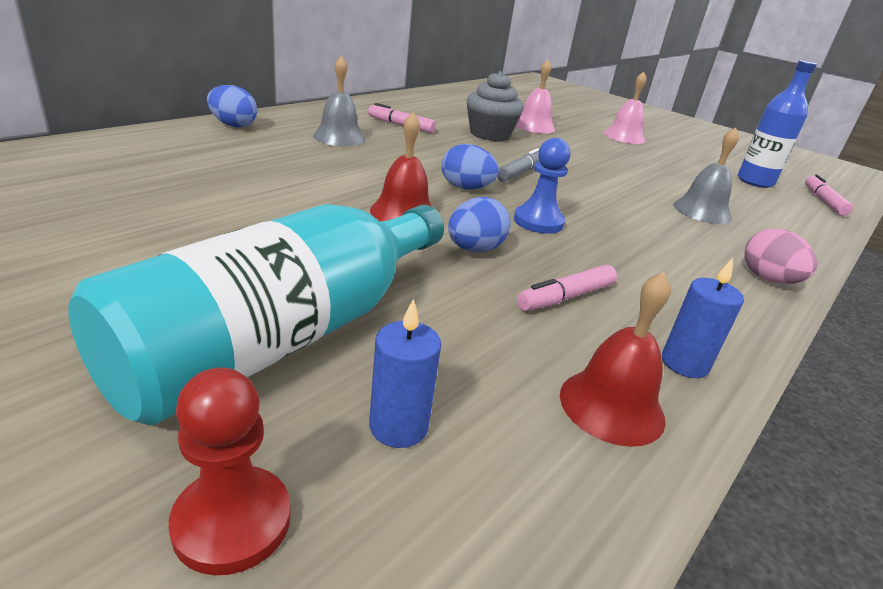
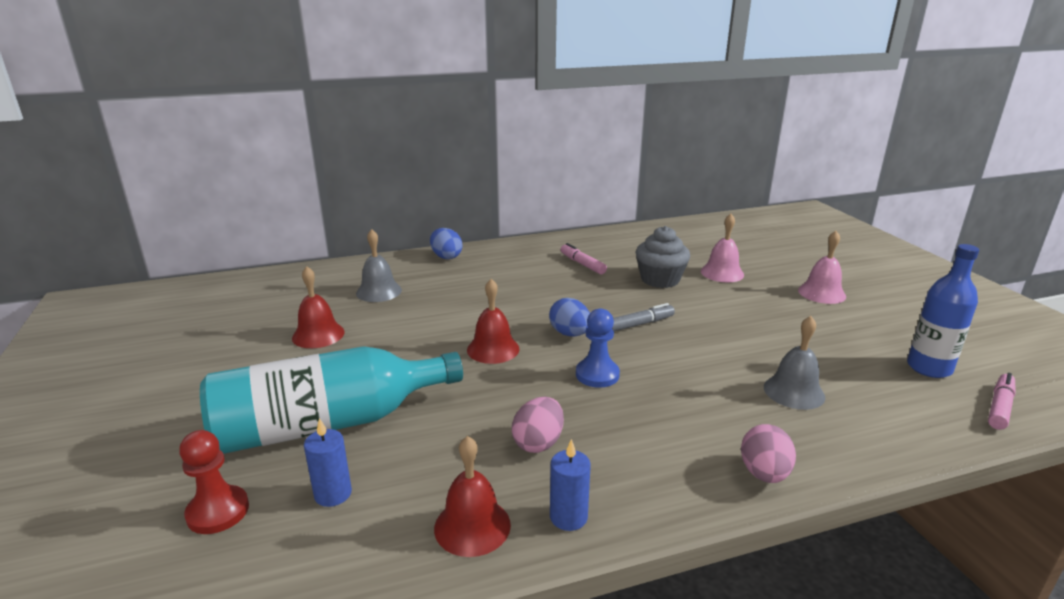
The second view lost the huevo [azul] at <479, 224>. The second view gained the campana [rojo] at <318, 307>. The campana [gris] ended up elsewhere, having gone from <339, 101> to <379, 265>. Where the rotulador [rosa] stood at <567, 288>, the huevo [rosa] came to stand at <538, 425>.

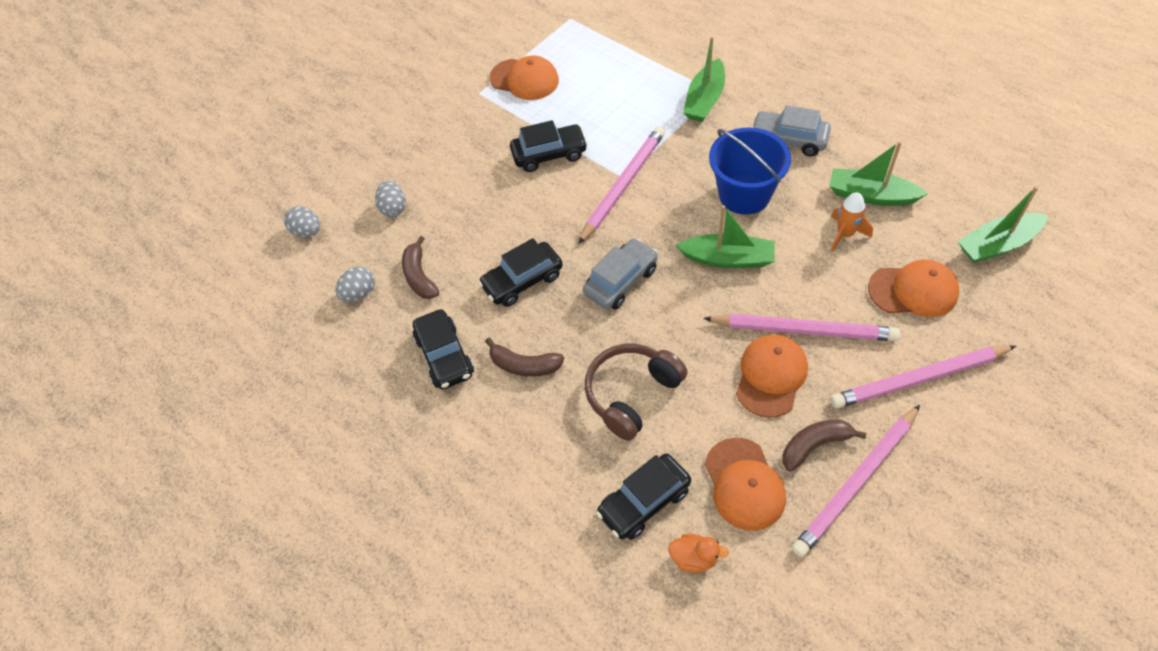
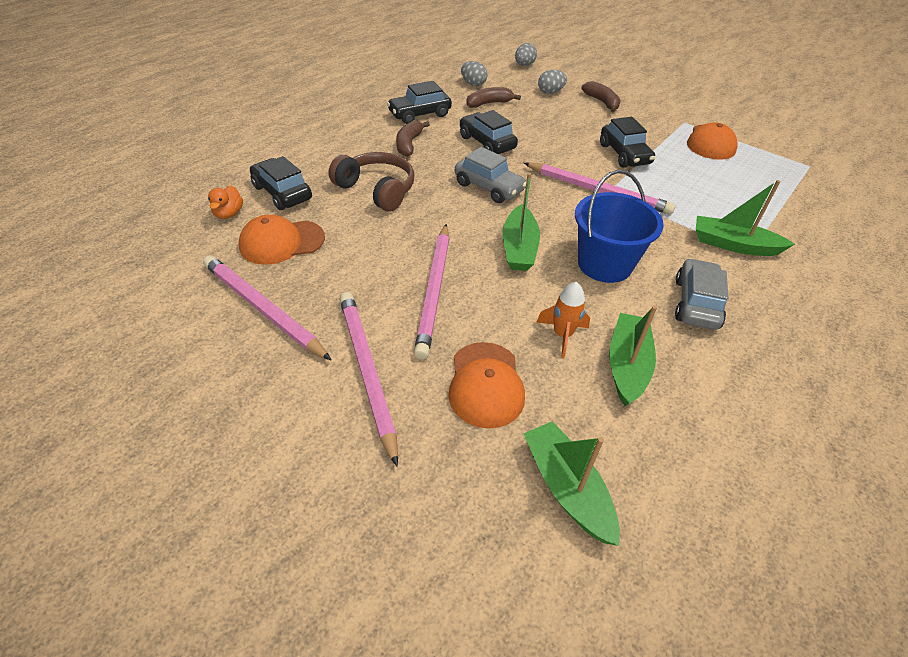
The second view lost the gorra [naranja] at <772, 376>. The plátano [marrón] ended up elsewhere, having gone from <824, 445> to <601, 96>.

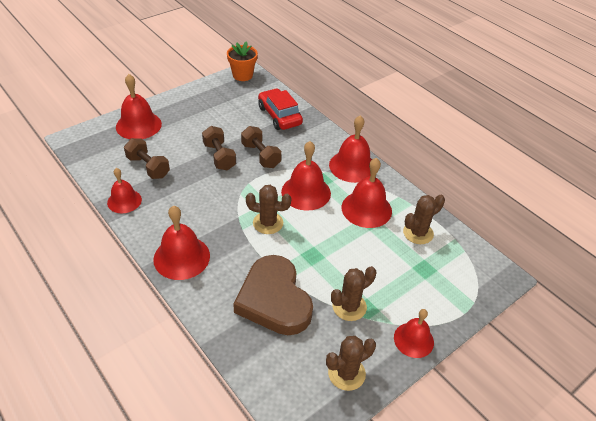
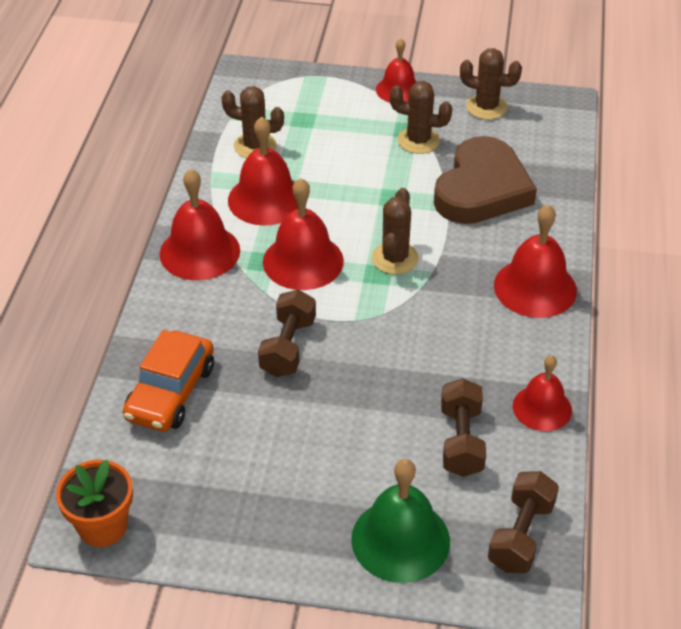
The mancuerna [marrón] ended up elsewhere, having gone from <219, 148> to <523, 522>. What was the campana [rojo] at <139, 106> turned into the campana [verde] at <400, 521>. What was the coche [rojo] at <280, 109> turned into the coche [naranja] at <168, 381>. The cactus [marrón] at <268, 209> ended up facing another way, 45 degrees clockwise from before.

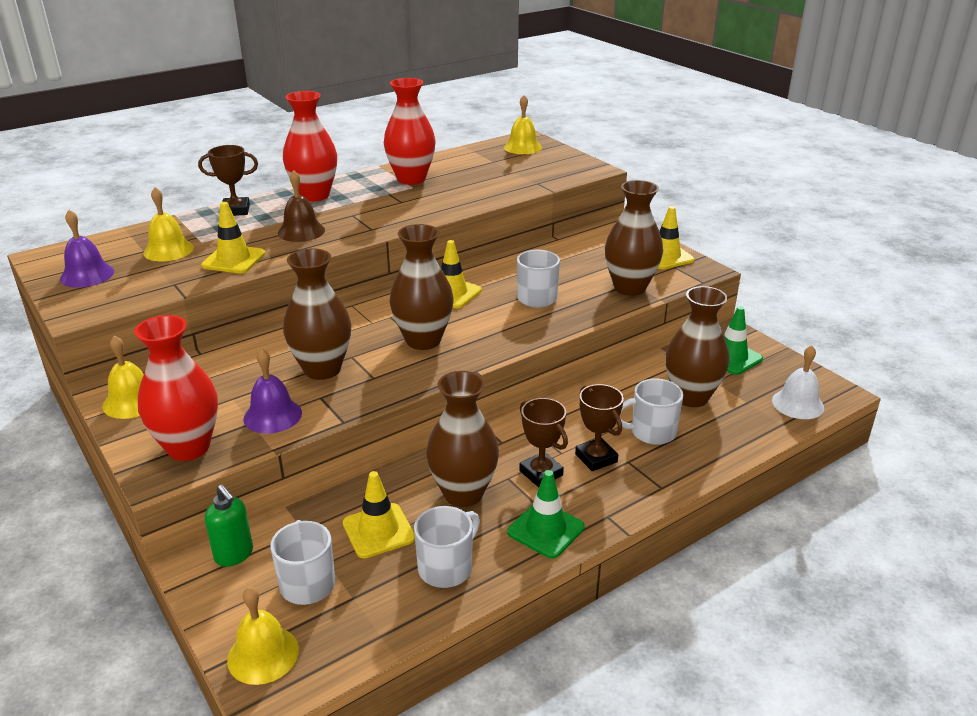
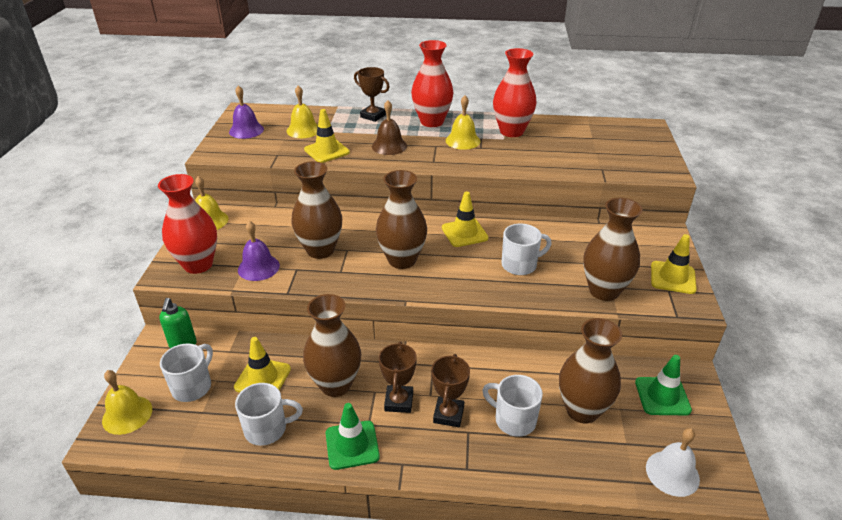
The campana [amarillo] ended up elsewhere, having gone from <523, 124> to <463, 122>.

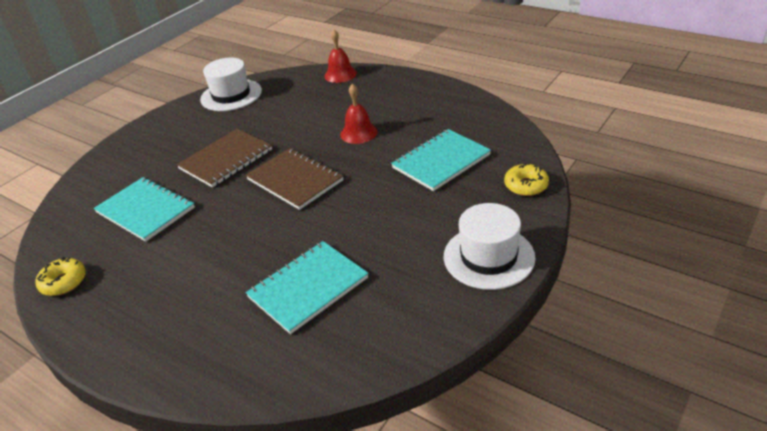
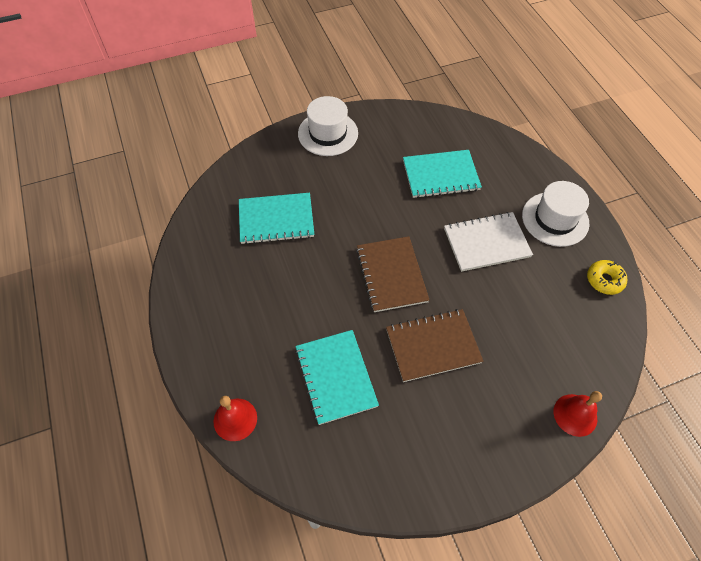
The second view lost the rosquilla [amarillo] at <526, 179>. The second view gained the cuaderno [blanco] at <488, 242>. The cuaderno [turquesa] ended up elsewhere, having gone from <144, 209> to <337, 377>. The sombrero [blanco] ended up elsewhere, having gone from <231, 84> to <555, 214>. The campana [rojo] ended up elsewhere, having gone from <359, 114> to <578, 414>.

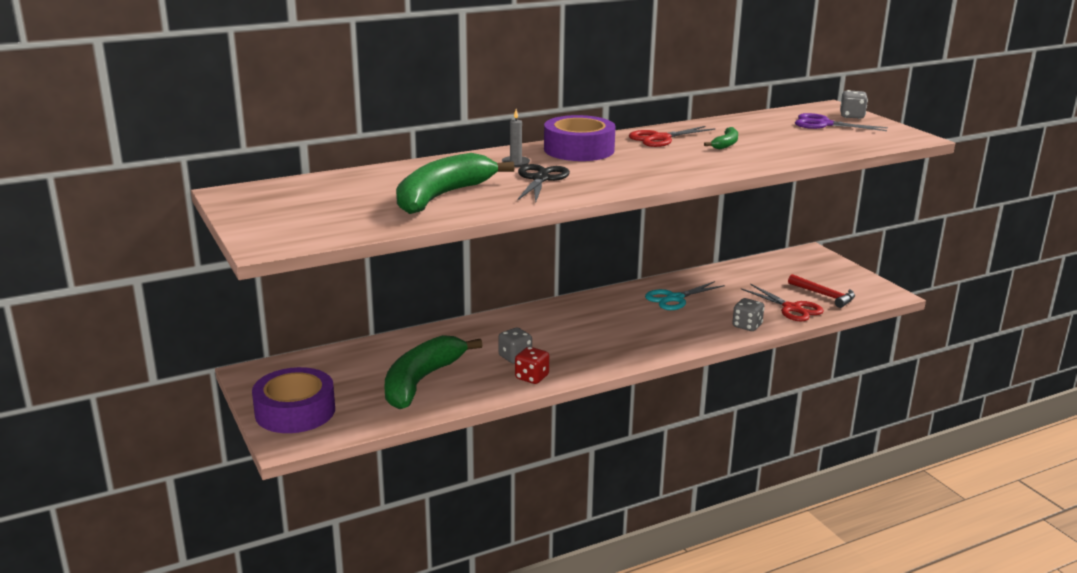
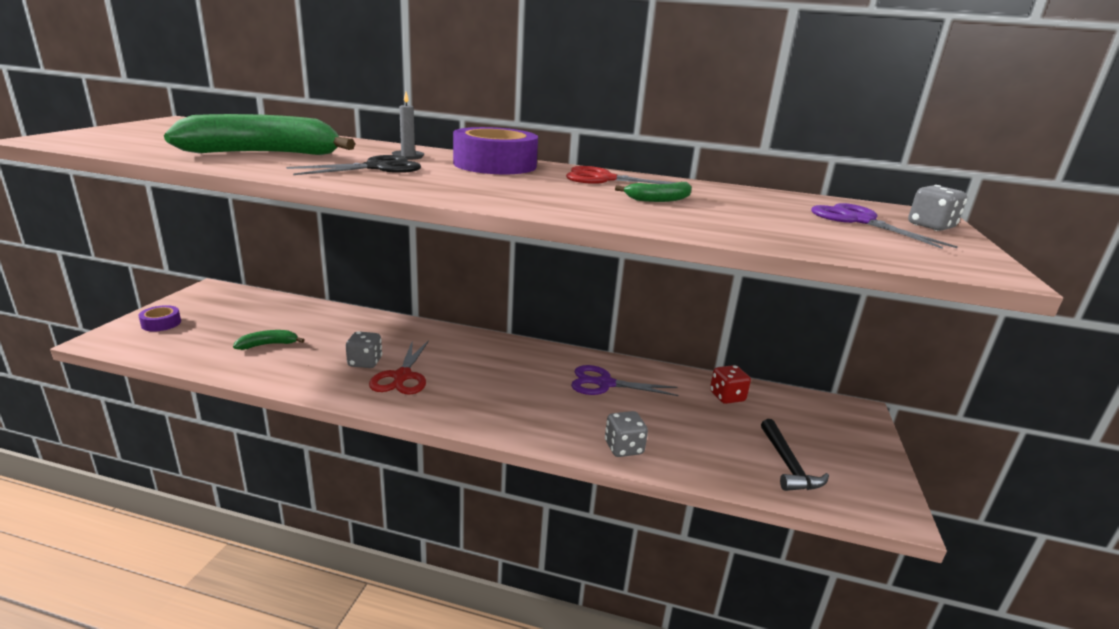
The dado [rojo] ended up elsewhere, having gone from <532, 365> to <730, 384>. The tijeras [rojo] ended up elsewhere, having gone from <782, 303> to <399, 367>. What was the tijeras [turquesa] at <685, 295> turned into the tijeras [morado] at <624, 380>. What was the martillo [rojo] at <821, 291> turned into the martillo [negro] at <795, 455>. The size of the cinta adhesiva [morado] at <293, 400> changed by a factor of 0.48. The size of the plátano [verde] at <433, 372> changed by a factor of 0.44.

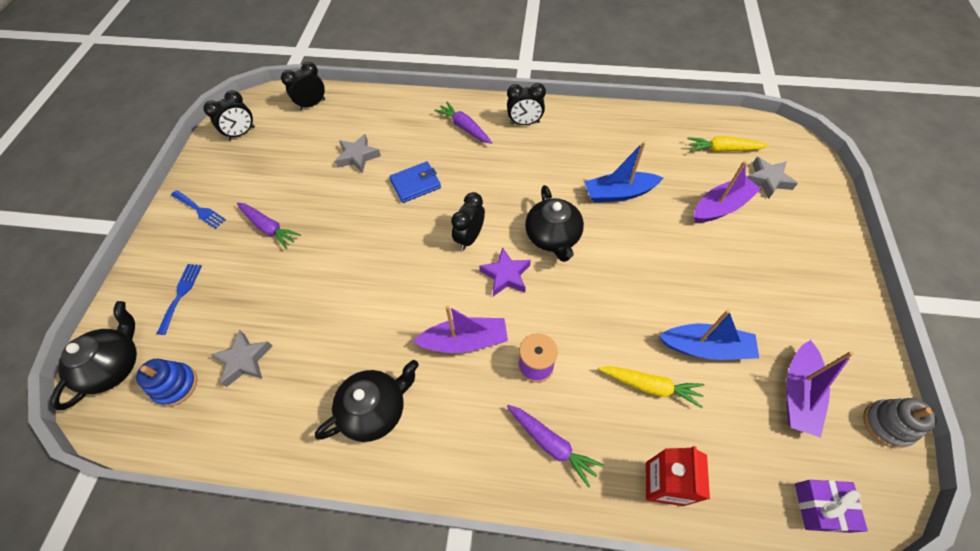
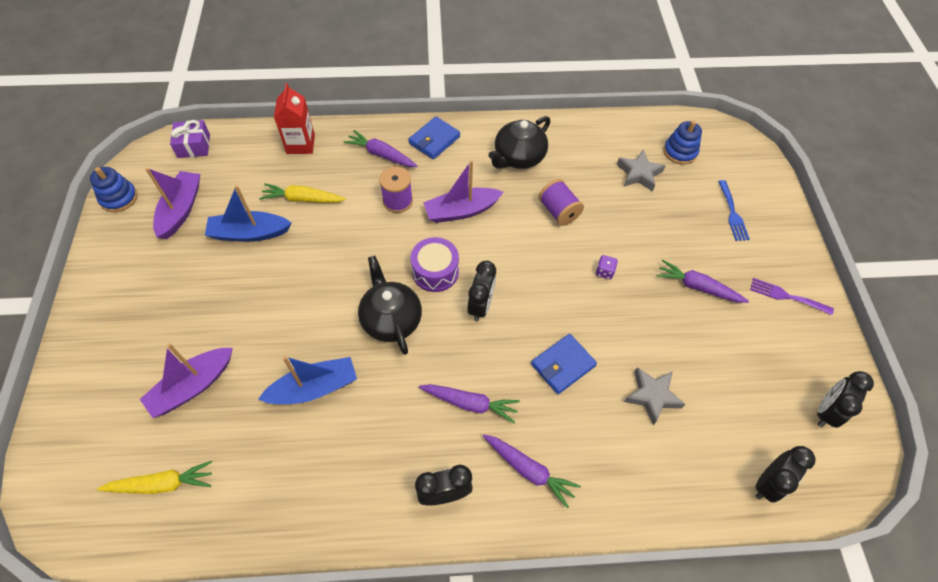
The second view lost the tetera [negro] at <94, 355>. The second view lost the estrella [gris] at <772, 178>. The second view gained the cartera [azul] at <434, 138>. The second view gained the zanahoria [morado] at <469, 403>. The second view gained the carrete [morado] at <561, 202>. The second view gained the dado [morado] at <607, 267>. Where the estrella [morado] stood at <505, 271>, the tambor [morado] came to stand at <435, 264>. What was the tenedor [azul] at <198, 209> turned into the tenedor [morado] at <792, 296>. What was the juguete apilable [gris] at <900, 423> turned into the juguete apilable [azul] at <114, 189>.

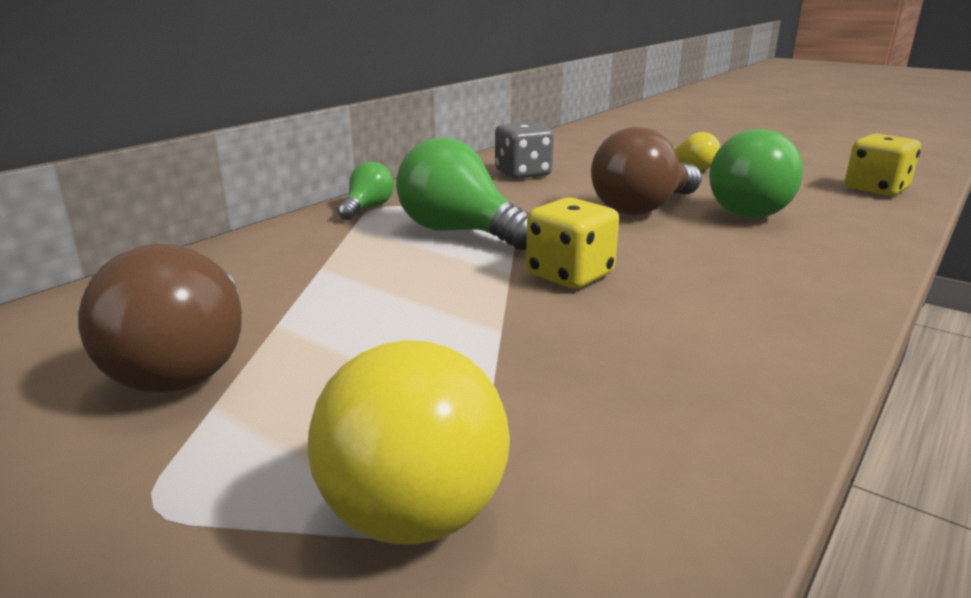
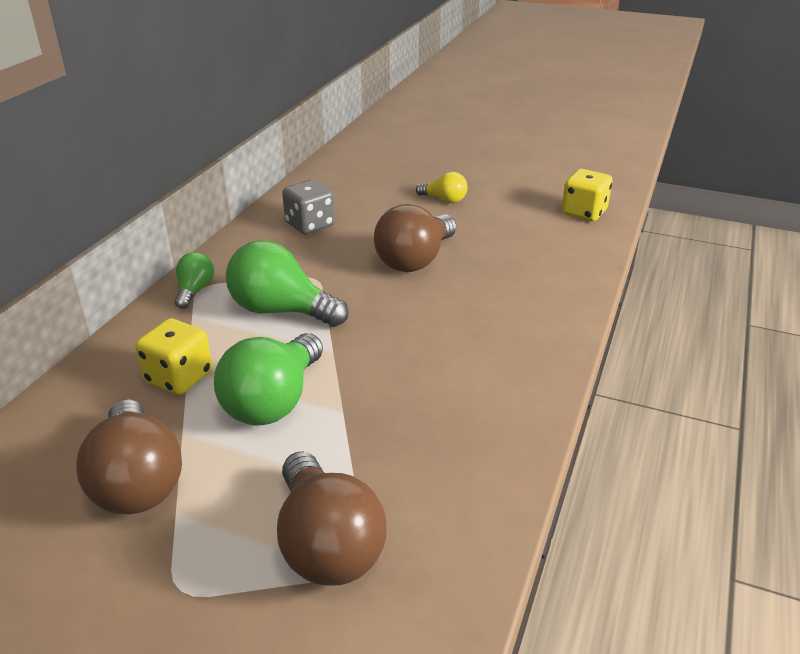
The dado [amarillo] ended up elsewhere, having gone from <572, 243> to <173, 356>. The bombilla [verde] ended up elsewhere, having gone from <756, 173> to <268, 379>. What was the bombilla [amarillo] at <409, 442> turned into the bombilla [marrón] at <332, 518>.

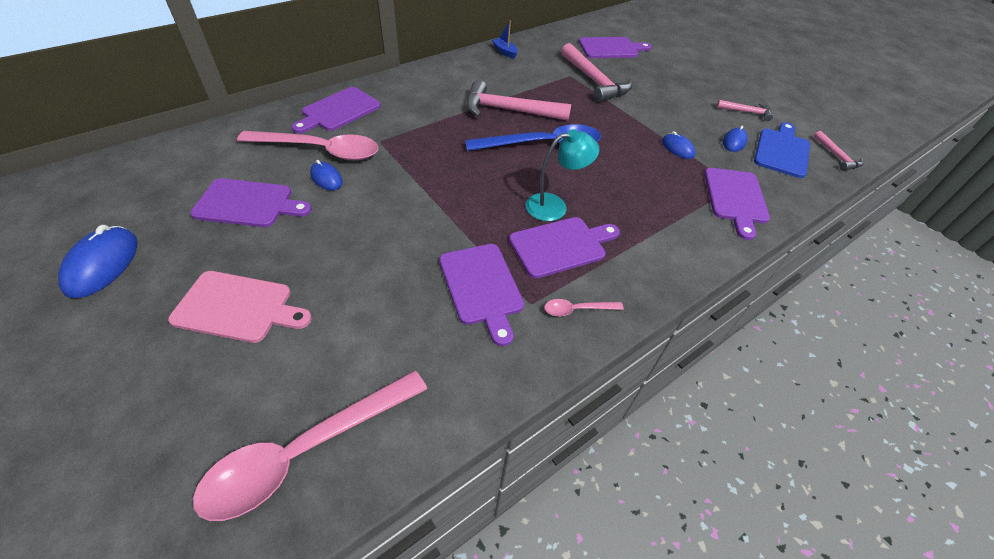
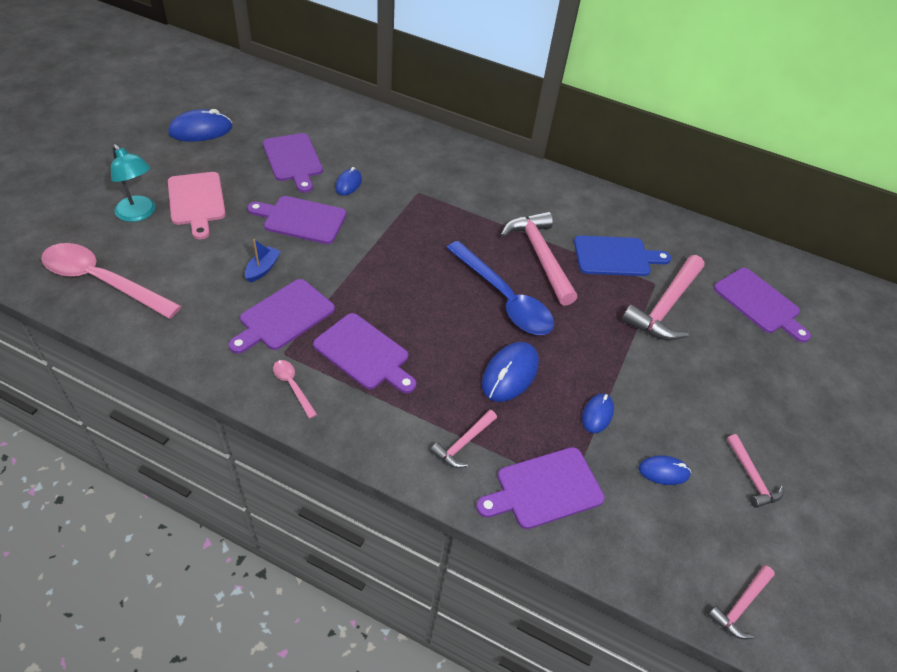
The second view lost the cuchara [rosa] at <308, 145>. The second view gained the martillo [rosa] at <463, 439>. The second view gained the ratón [azul] at <510, 372>. The tabla de cortar [morado] ended up elsewhere, having gone from <336, 110> to <297, 220>. The barco [azul] ended up elsewhere, having gone from <505, 39> to <263, 261>. The lámpara [turquesa] ended up elsewhere, having gone from <562, 175> to <133, 183>. The tabla de cortar [azul] ended up elsewhere, having gone from <782, 150> to <622, 256>.

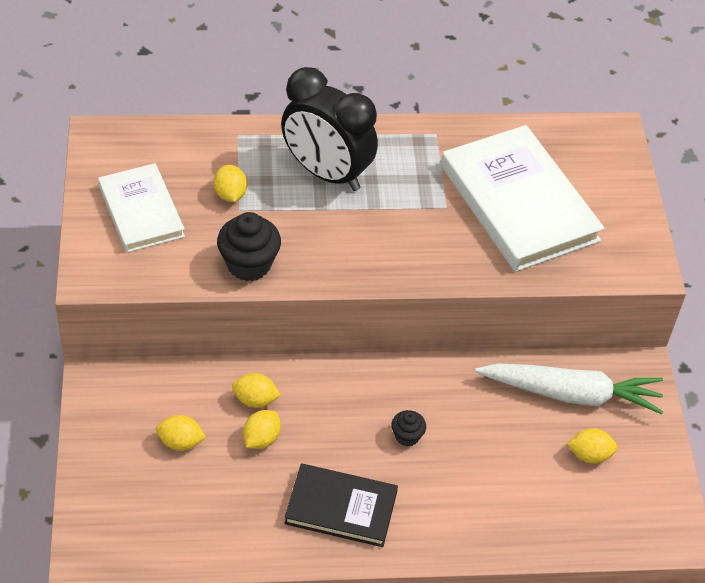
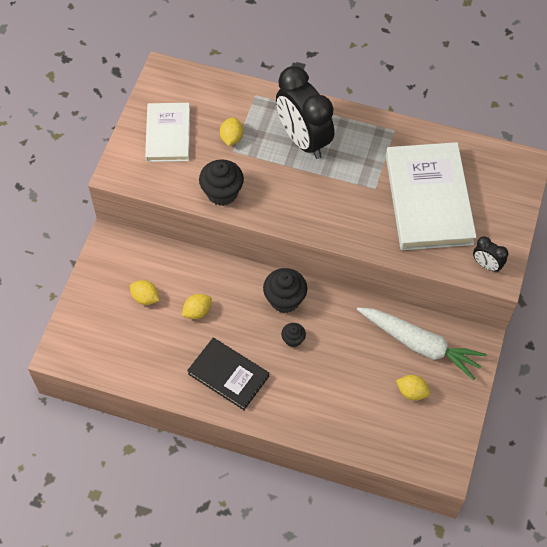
The second view lost the limón [amarillo] at <256, 390>. The second view gained the magdalena [negro] at <285, 290>. The second view gained the despertador [negro] at <490, 254>.

